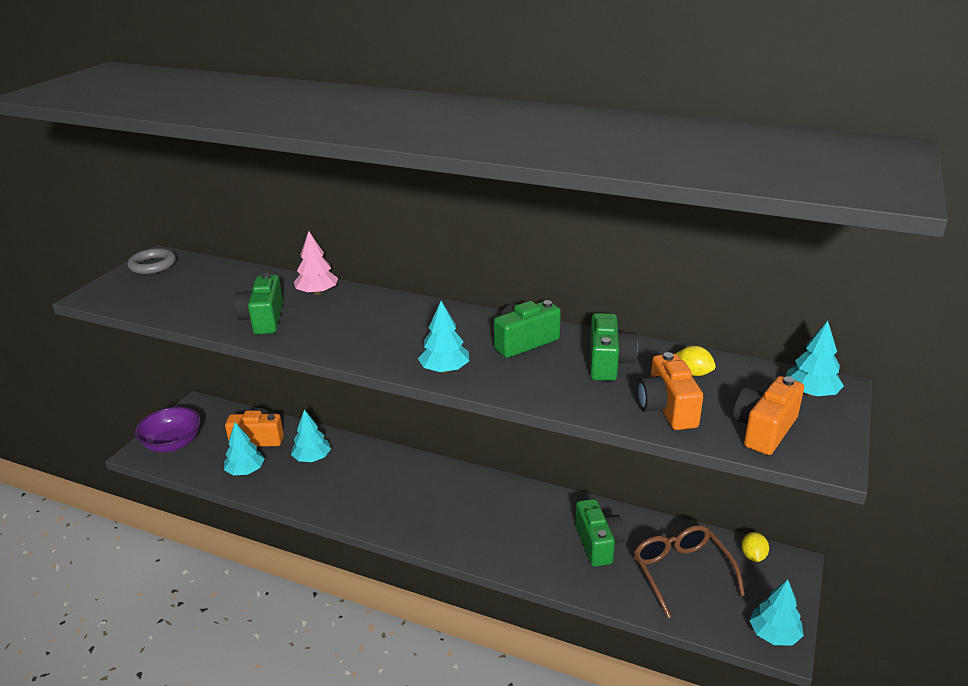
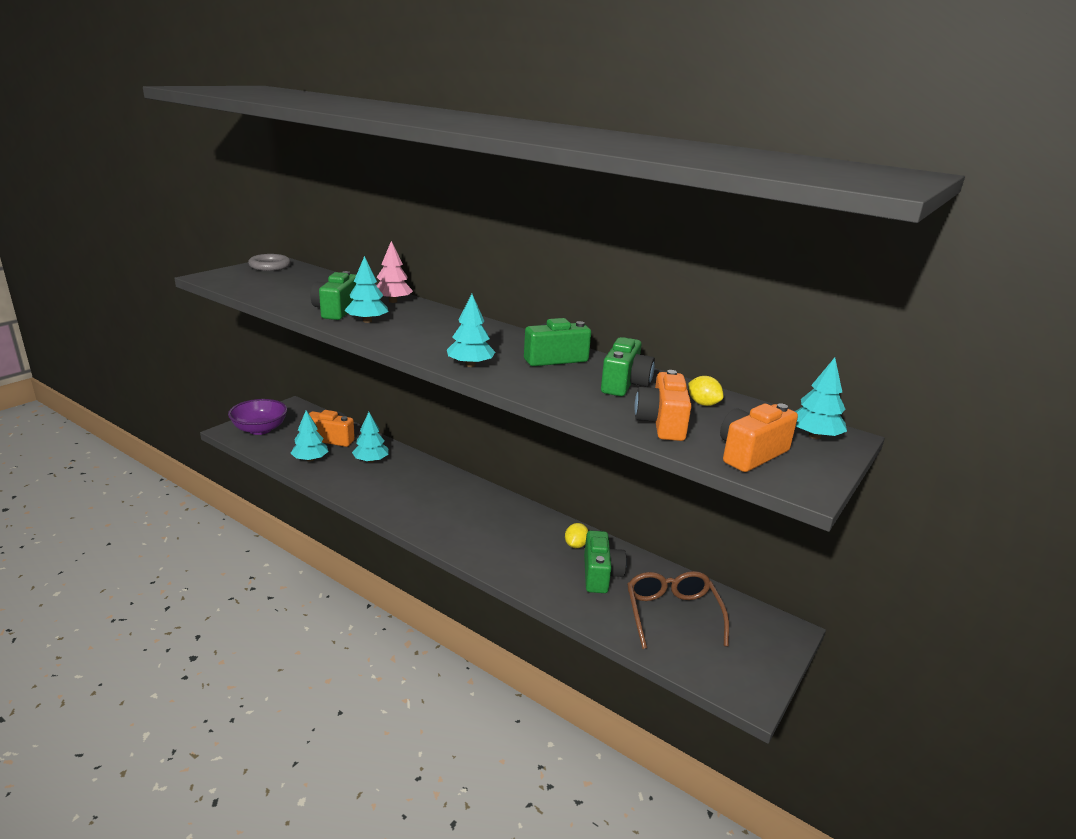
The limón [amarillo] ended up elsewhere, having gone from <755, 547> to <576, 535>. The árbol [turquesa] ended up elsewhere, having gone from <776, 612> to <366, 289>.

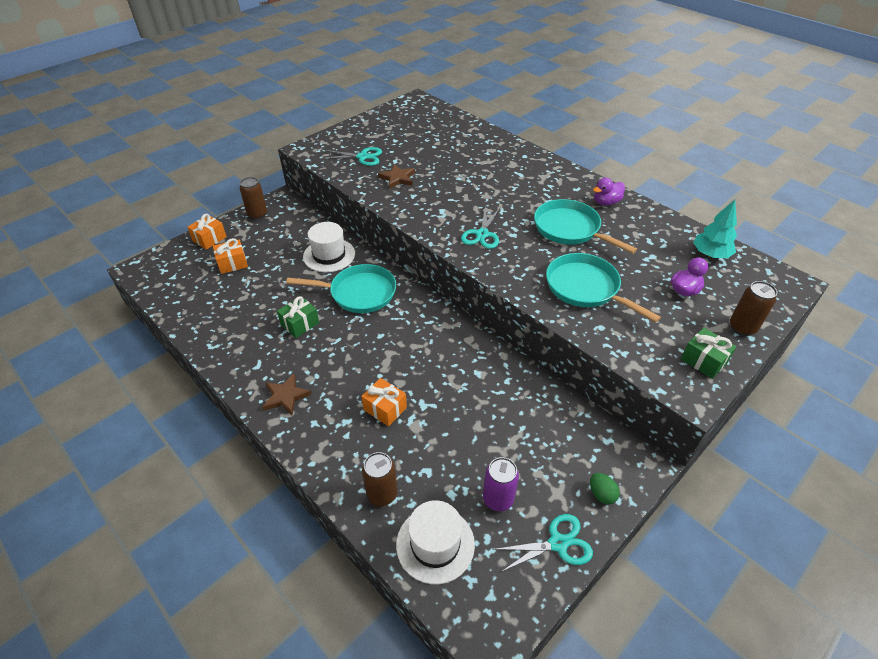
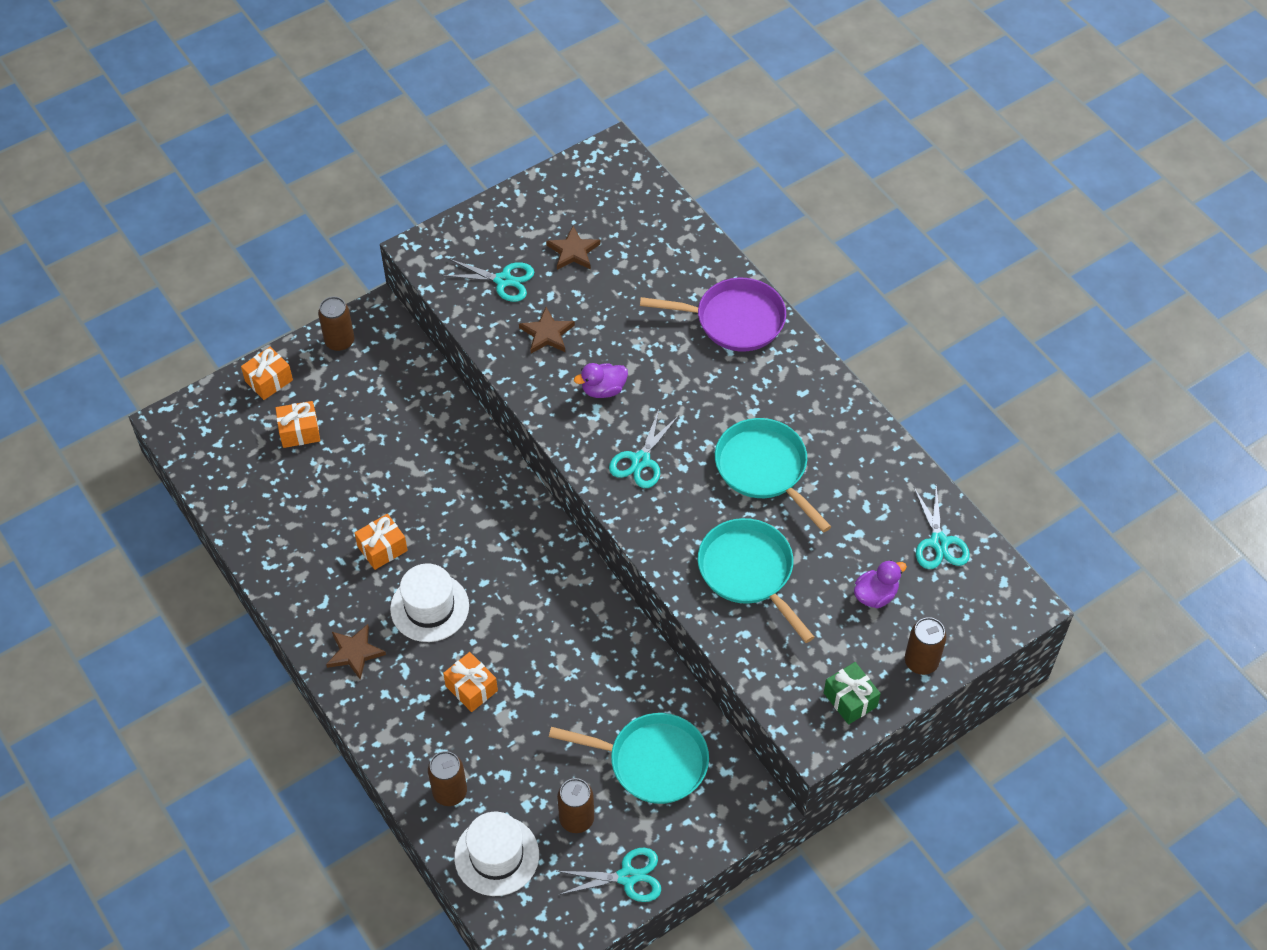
The second view lost the huevo [verde] at <605, 488>. The second view gained the estrella [marrón] at <573, 248>. The second view gained the sartén [morado] at <713, 314>. The sartén [turquesa] ended up elsewhere, having gone from <341, 288> to <629, 758>. The sombrero [blanco] ended up elsewhere, having gone from <329, 247> to <429, 602>. The pato [morado] ended up elsewhere, having gone from <609, 191> to <601, 380>. Where the árbol [turquesa] stood at <715, 229>, the tijeras [turquesa] came to stand at <942, 527>. What was the regalo [verde] at <298, 317> turned into the regalo [naranja] at <381, 542>. What was the lata [morado] at <501, 484> turned into the lata [marrón] at <575, 805>.

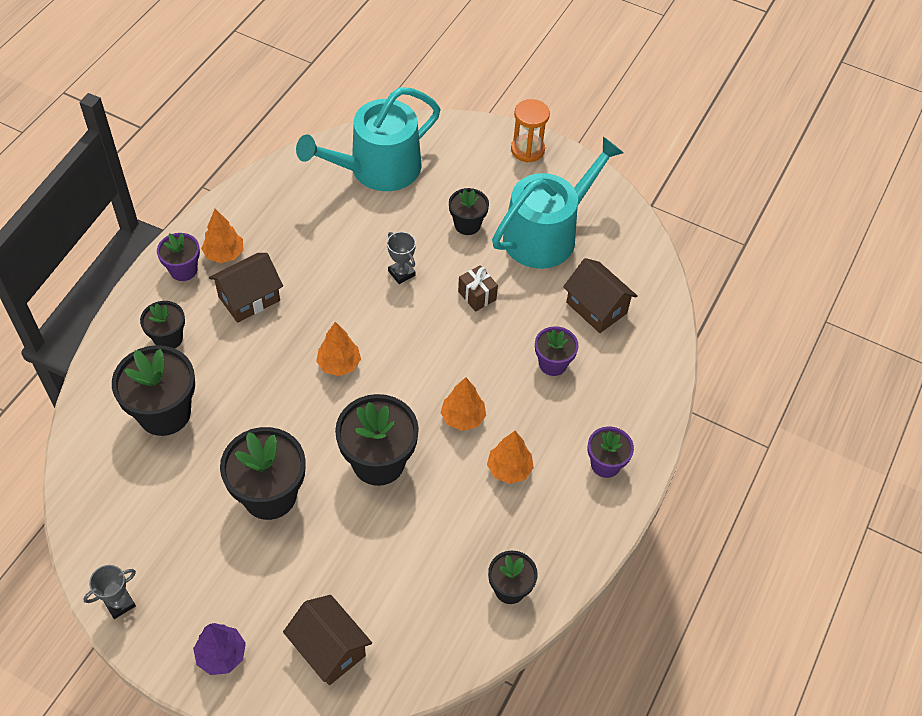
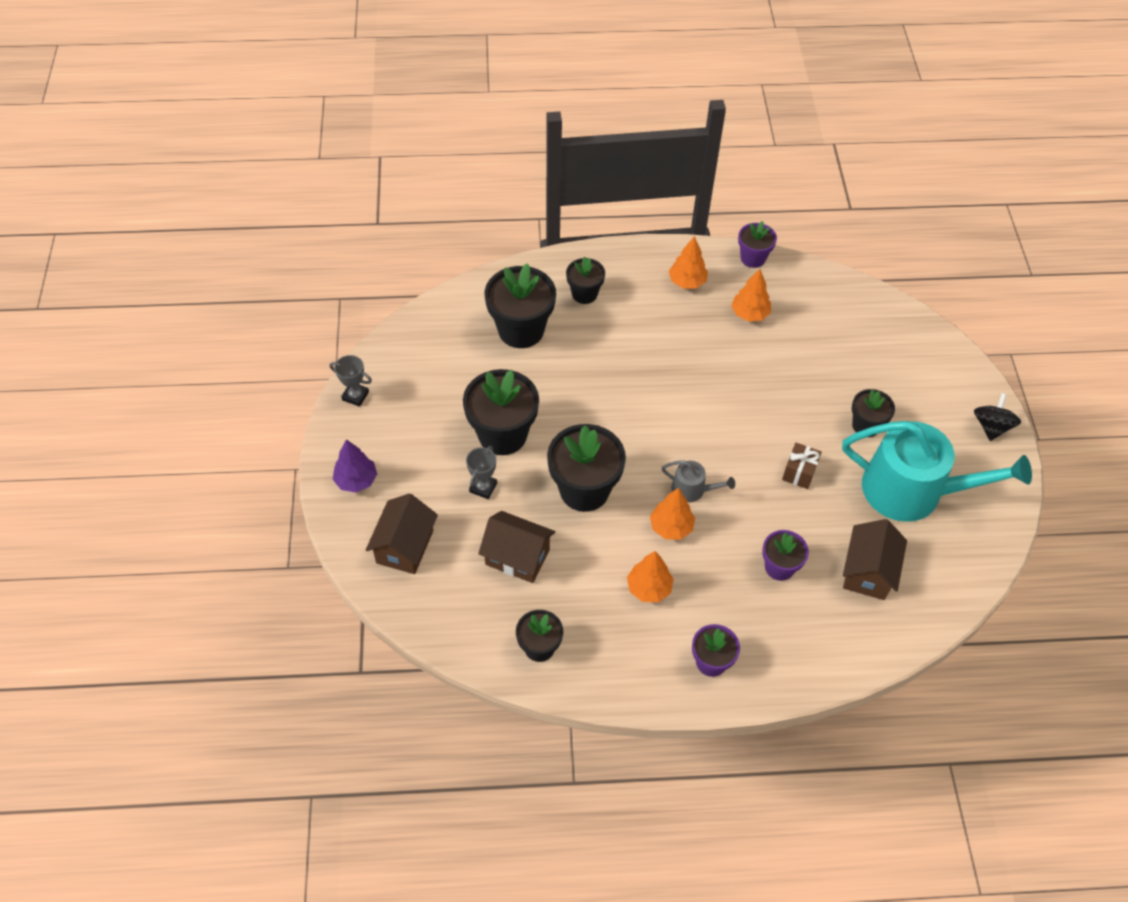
The second view lost the regadera [turquesa] at <368, 139>. The second view gained the regadera [gris] at <698, 481>. The maceta [morado] ended up elsewhere, having gone from <178, 257> to <757, 244>. The casa [marrón] ended up elsewhere, having gone from <246, 288> to <516, 547>. The árbol [naranja] ended up elsewhere, having gone from <338, 349> to <751, 295>. The trofeo [gris] ended up elsewhere, having gone from <401, 258> to <481, 472>. Where the reloj de arena [naranja] stood at <530, 131>, the peonza [negro] came to stand at <997, 417>.

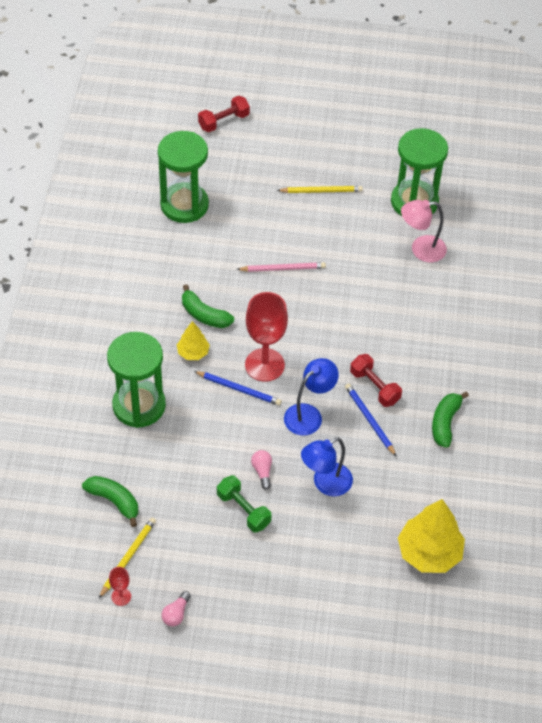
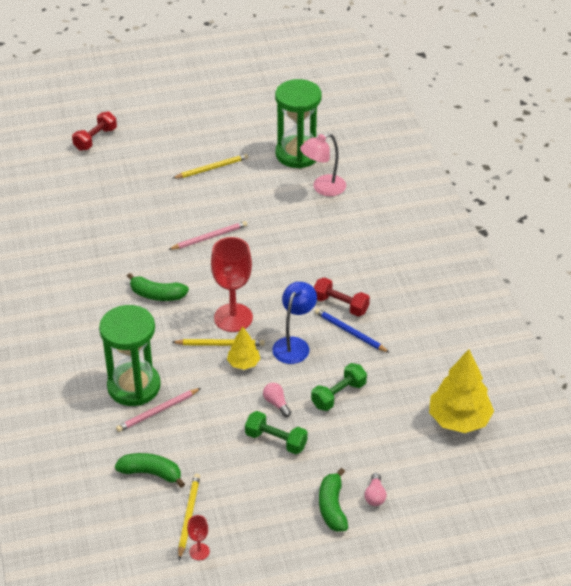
The second view lost the reloj de arena [verde] at <183, 177>. The second view gained the lápiz [rosa] at <158, 410>. The bombilla [rosa] ended up elsewhere, having gone from <176, 609> to <376, 489>. The árbol [amarillo] ended up elsewhere, having gone from <193, 340> to <243, 348>. The plátano [verde] ended up elsewhere, having gone from <450, 419> to <333, 500>. Where the lámpara [azul] stood at <327, 467>, the mancuerna [verde] came to stand at <339, 387>. What was the lápiz [azul] at <238, 388> turned into the lápiz [amarillo] at <218, 342>.

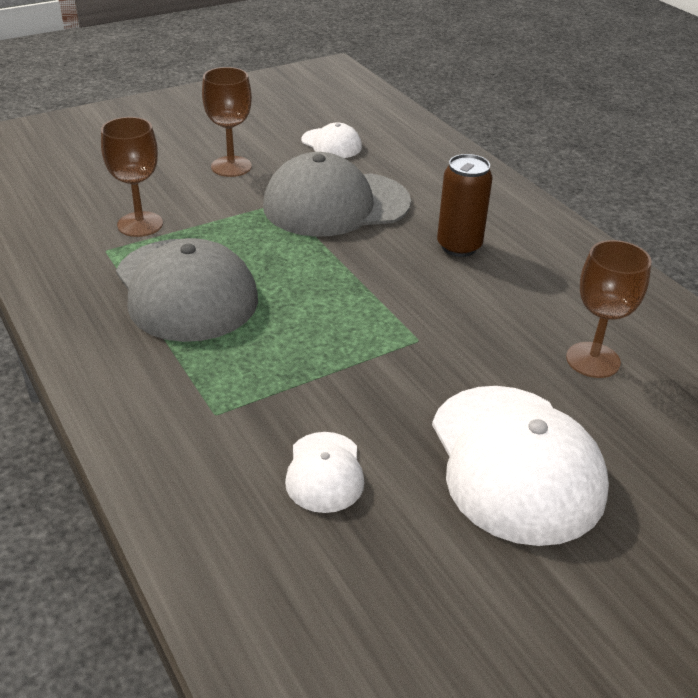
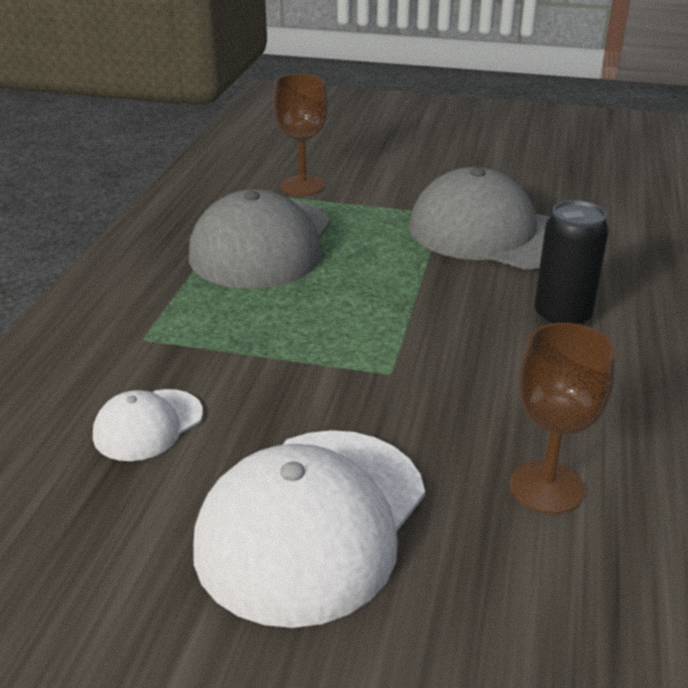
The second view lost the copa [marrón] at <227, 122>. The second view lost the gorra [blanco] at <331, 140>. What was the lata [marrón] at <465, 205> turned into the lata [negro] at <571, 262>.

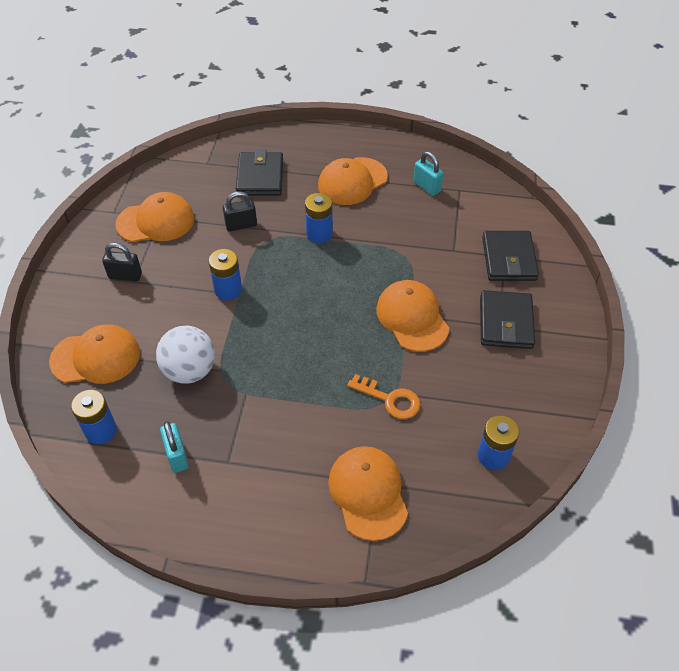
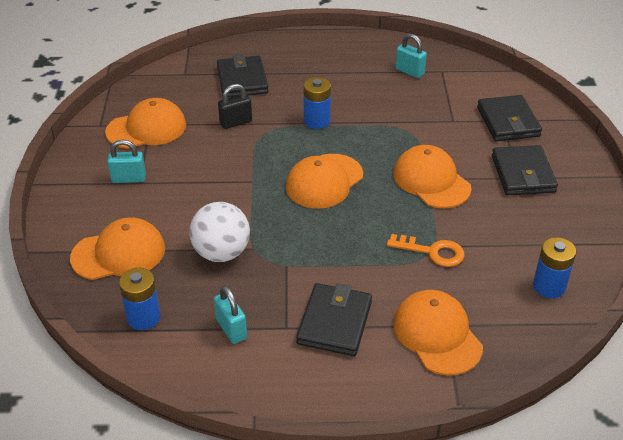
The second view lost the pila [azul] at <225, 274>. The second view gained the cartera [negro] at <334, 319>. The gorra [naranja] ended up elsewhere, having gone from <353, 181> to <324, 181>. What was the candado [negro] at <122, 262> turned into the candado [turquesa] at <126, 161>.

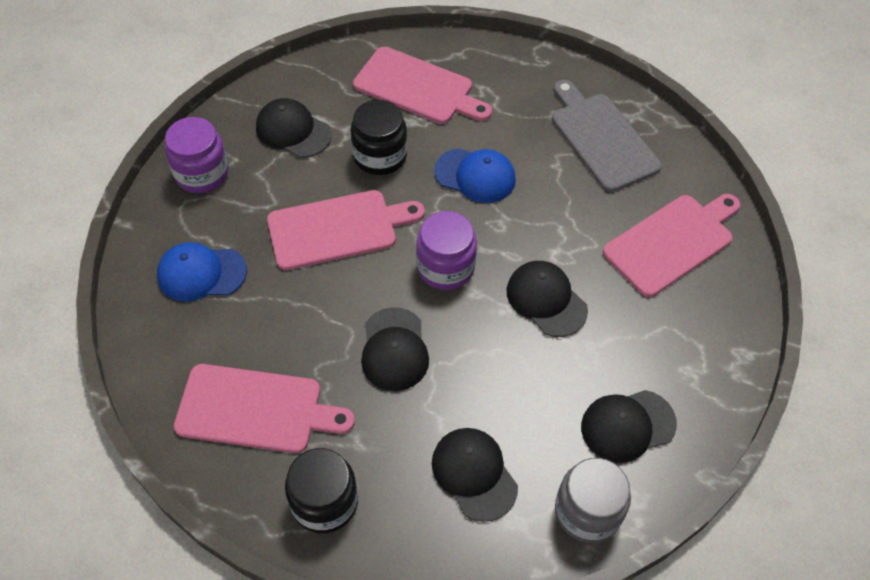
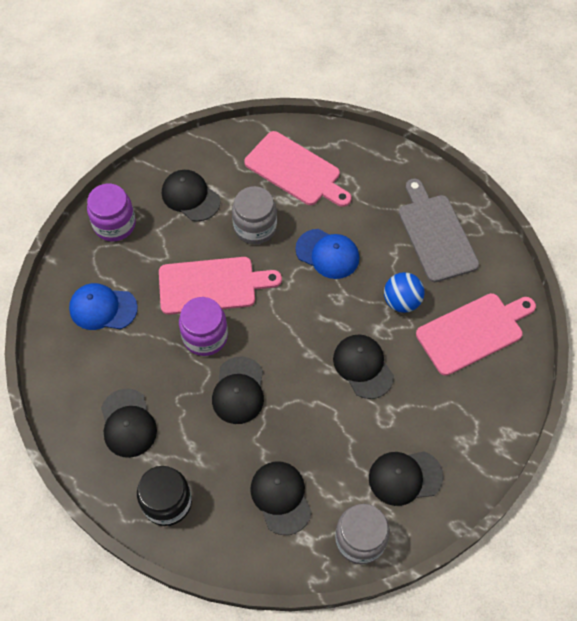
The second view gained the pelota [azul] at <404, 292>. The tarro [morado] ended up elsewhere, having gone from <446, 250> to <203, 326>. Where the tabla de cortar [rosa] stood at <264, 408>, the gorra [negro] came to stand at <129, 423>. What was the tarro [negro] at <379, 137> turned into the tarro [gris] at <254, 215>.

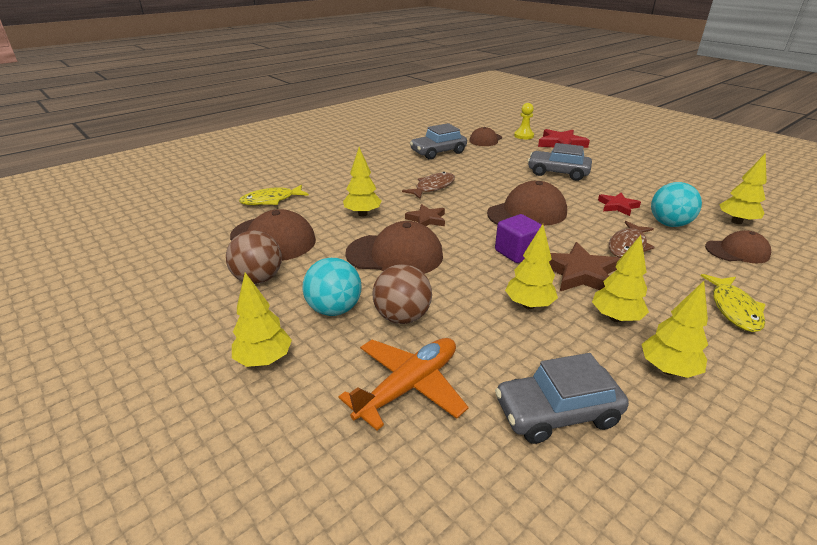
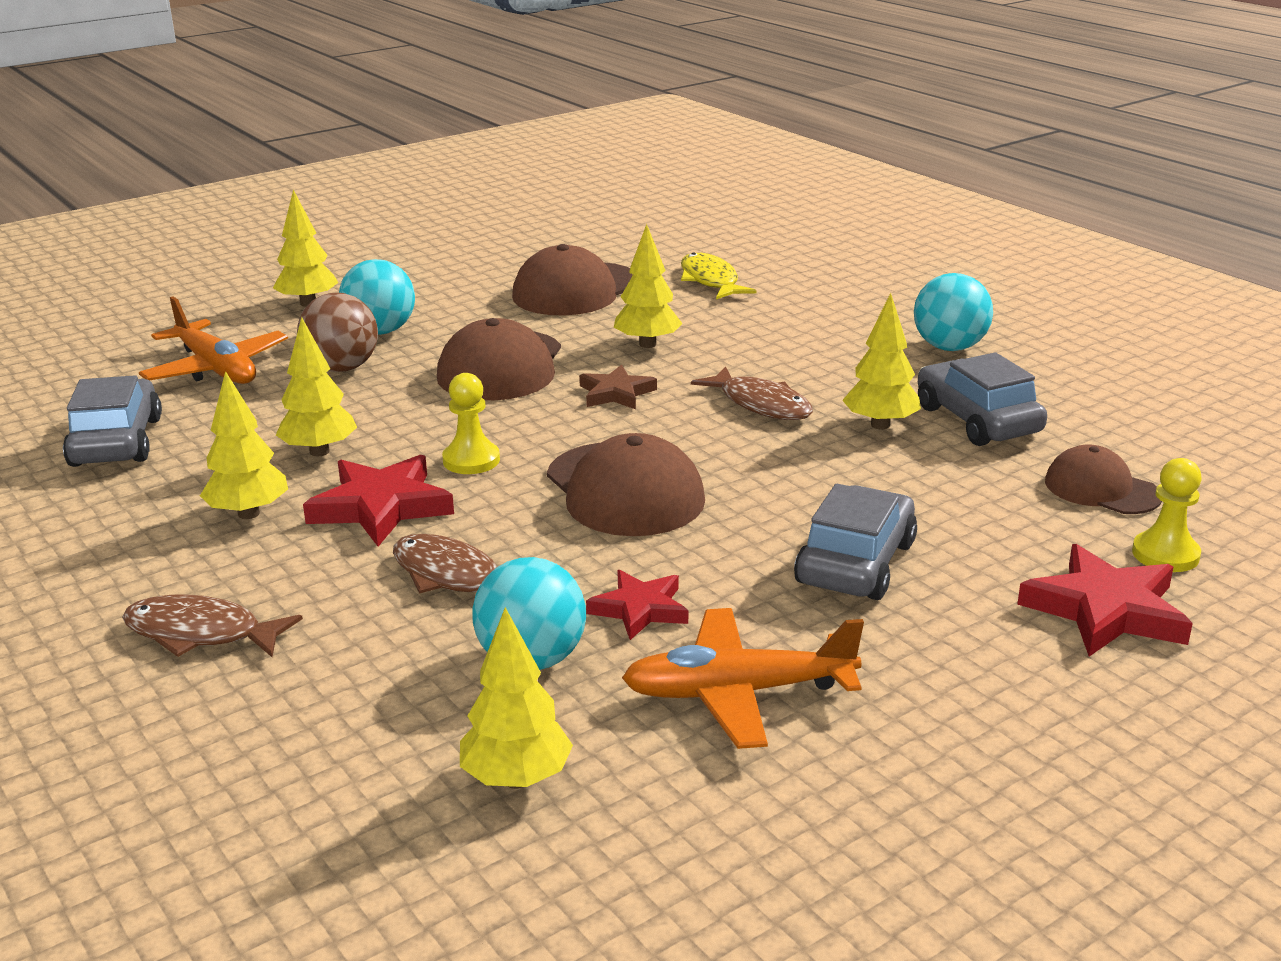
The second view lost the pelota [marrón] at <254, 257>. The second view lost the gorra [marrón] at <738, 246>. The second view gained the avión [naranja] at <743, 678>. The second view gained the pelota [turquesa] at <953, 312>. The árbol [amarillo] ended up elsewhere, having gone from <674, 329> to <881, 361>. Where the cubo [morado] stood at <518, 238>, the peón [amarillo] came to stand at <471, 423>. What was the estrella [marrón] at <584, 266> turned into the estrella [rojo] at <378, 500>. What was the pez [amarillo] at <733, 303> turned into the pez [marrón] at <212, 625>.

